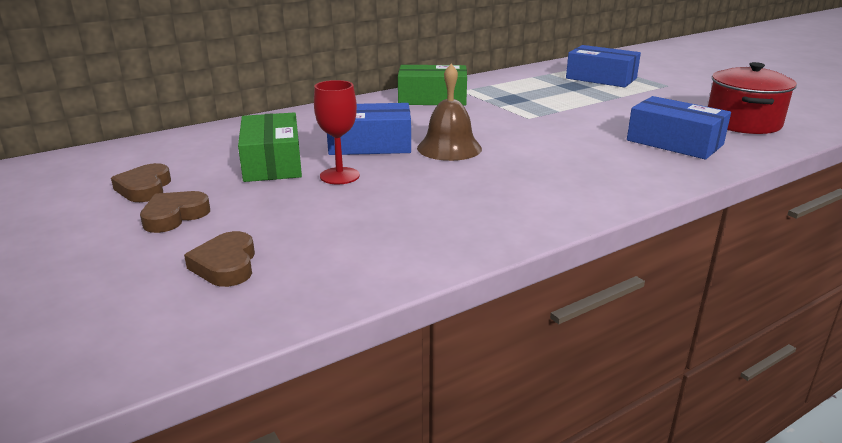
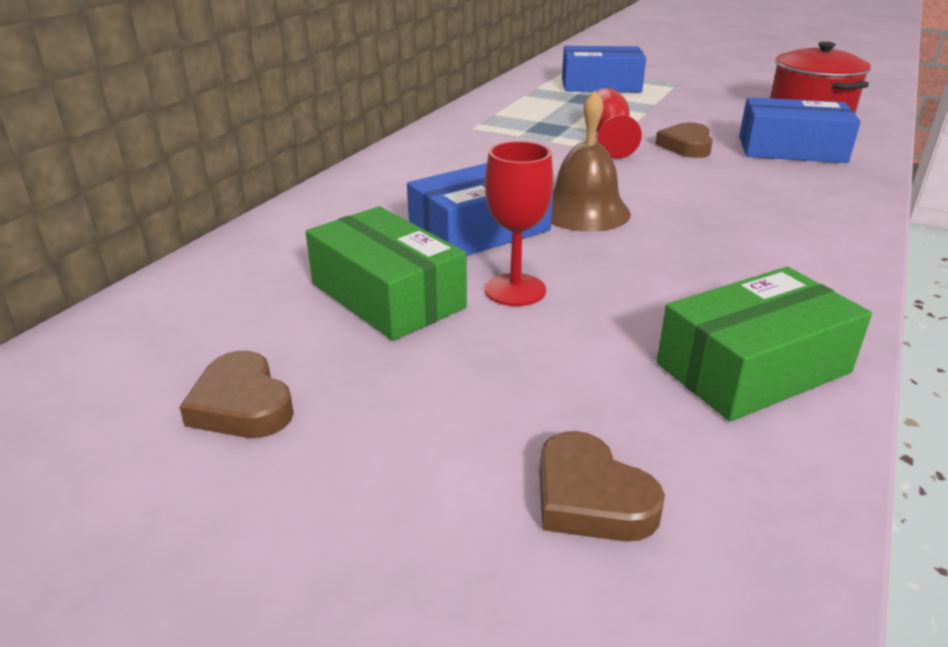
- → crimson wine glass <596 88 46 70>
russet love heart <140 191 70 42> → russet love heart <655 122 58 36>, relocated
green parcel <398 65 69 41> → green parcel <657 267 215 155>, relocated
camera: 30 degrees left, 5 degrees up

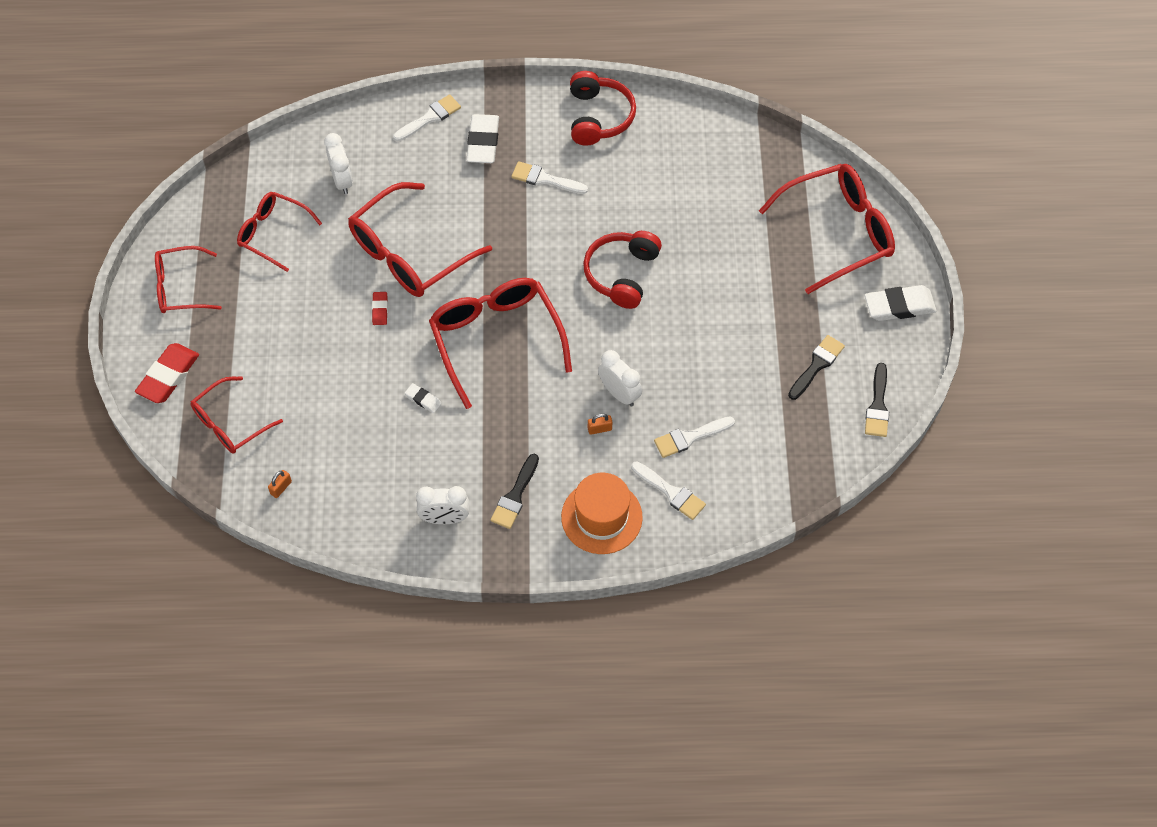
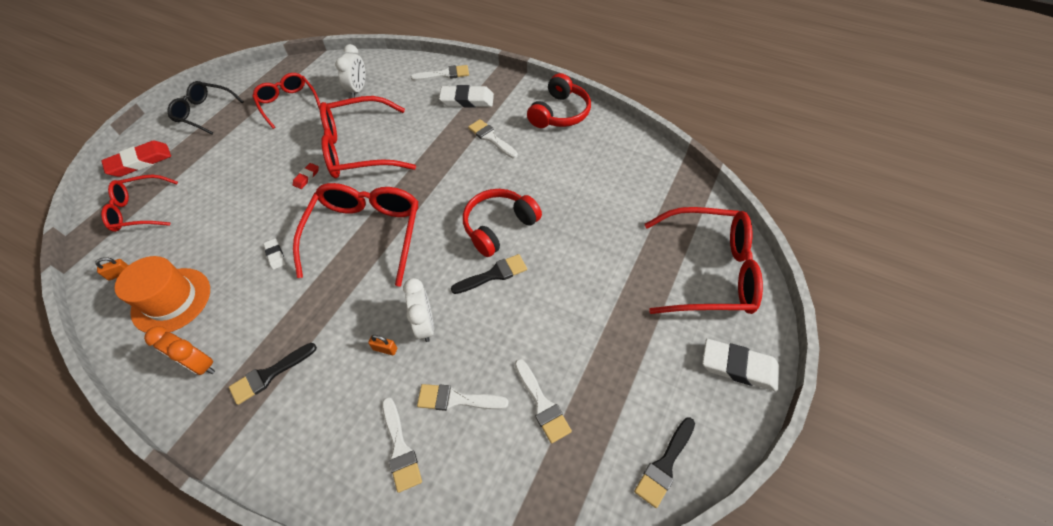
bright orange tall hat <561 473 82 81> → bright orange tall hat <115 256 95 77>, relocated
pure white clock <416 486 53 38> → bright orange clock <144 326 71 49>
crimson glasses <155 246 67 67> → black glasses <167 81 77 53>
pure white pencil eraser <467 114 32 49> → pure white pencil eraser <439 85 55 23>, 60 degrees clockwise
black paint brush <788 335 57 65> → black paint brush <451 254 76 40>, relocated
- → pure white paint brush <515 359 57 85>
camera: 30 degrees right, 5 degrees down

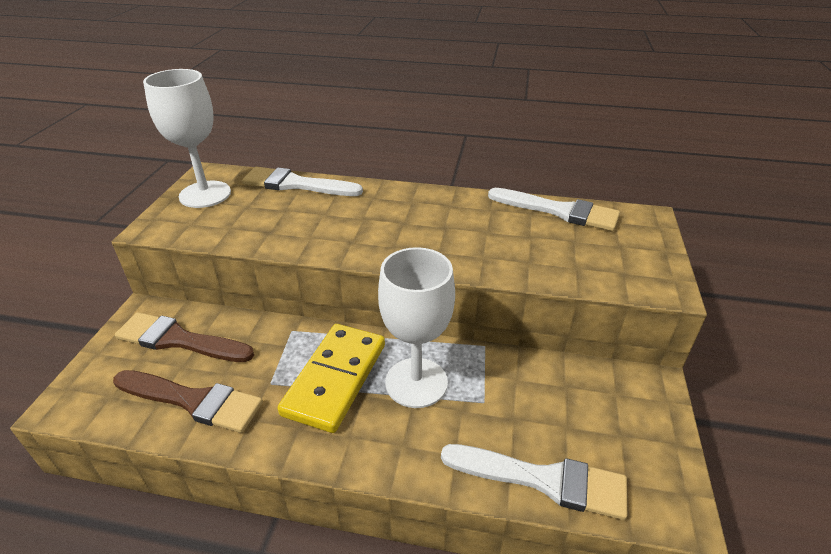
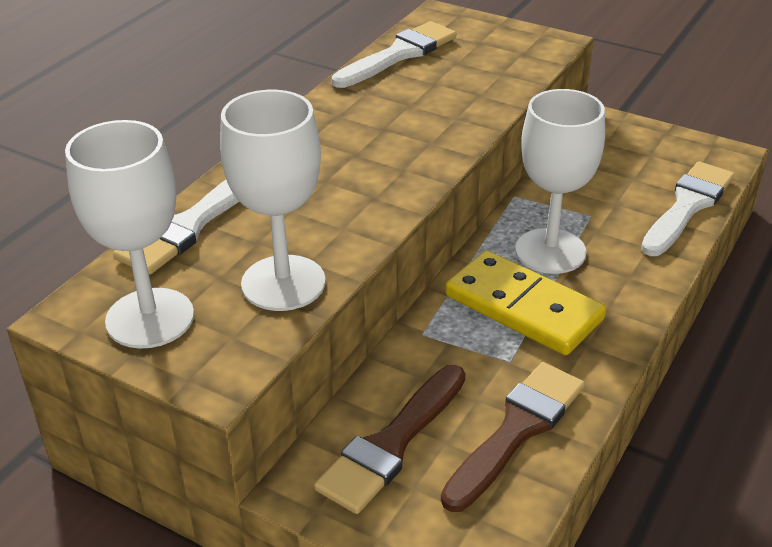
- → pure white wine glass <220 90 106 221>
camera: 70 degrees left, 0 degrees up

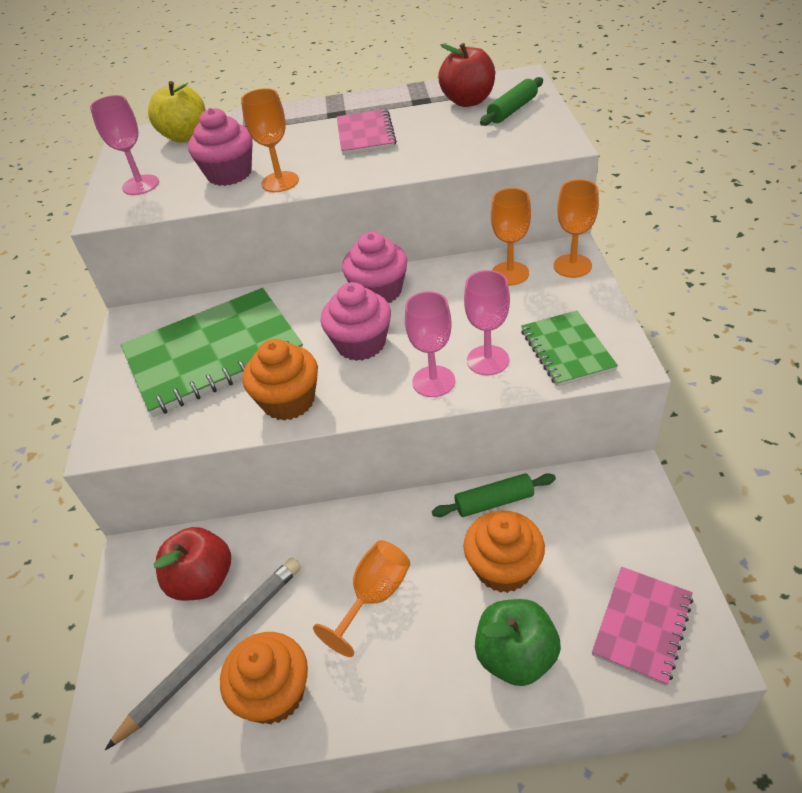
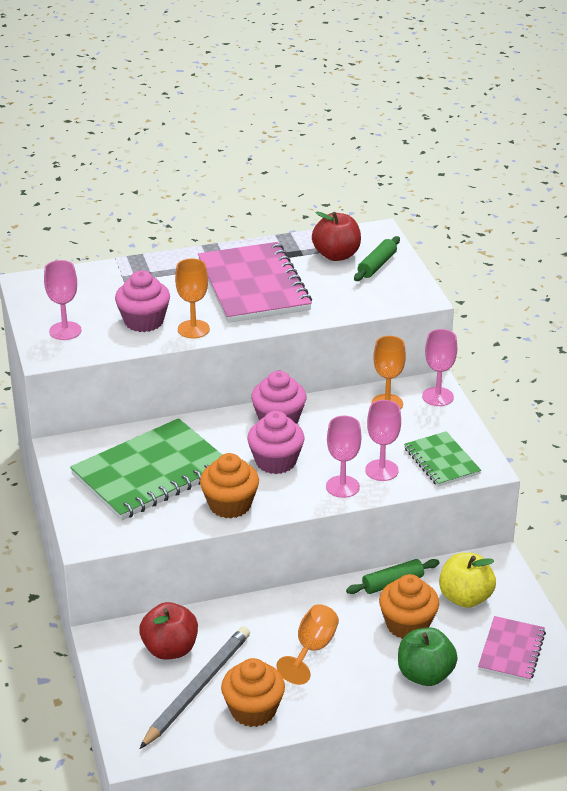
rosy notepad <337 109 59 46> → rosy notepad <198 242 114 81>, x1.87
bright orange wine glass <554 179 45 99> → rosy wine glass <422 329 35 77>
bright yellow toy apple <148 81 58 62> → bright yellow toy apple <439 553 57 55>, relocated
camera: 15 degrees left, 10 degrees down

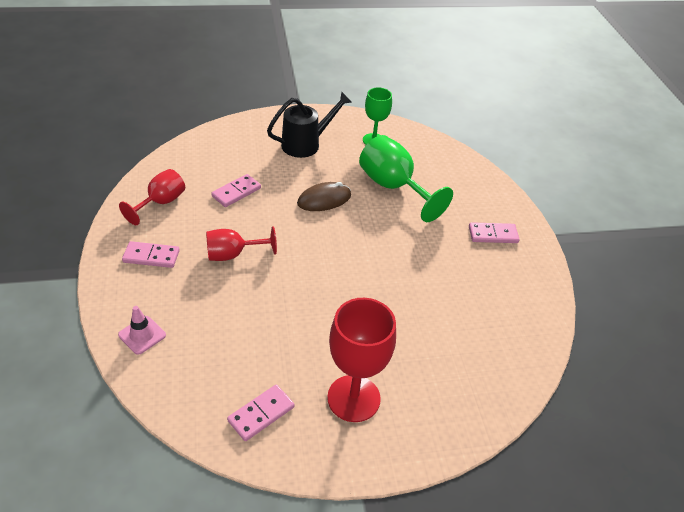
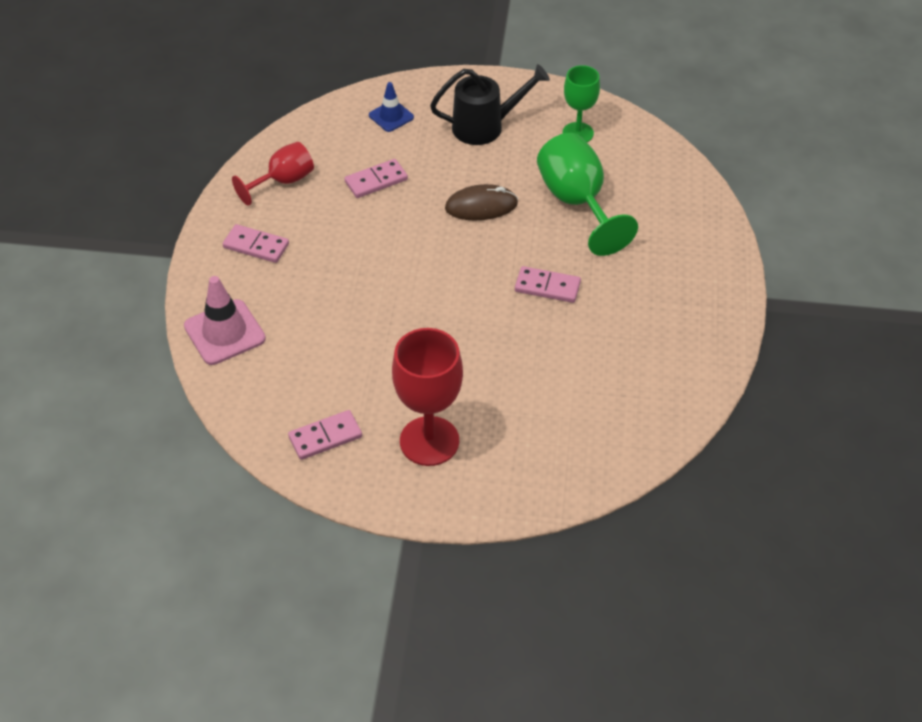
rosy road cone <118 306 48 49> → rosy road cone <184 276 82 89>, x1.64
- → blue road cone <369 82 45 50>
rosy domino piece <469 222 51 21> → rosy domino piece <515 266 66 37>, relocated
crimson wine glass <206 226 71 35> → -
camera: 20 degrees right, 5 degrees up

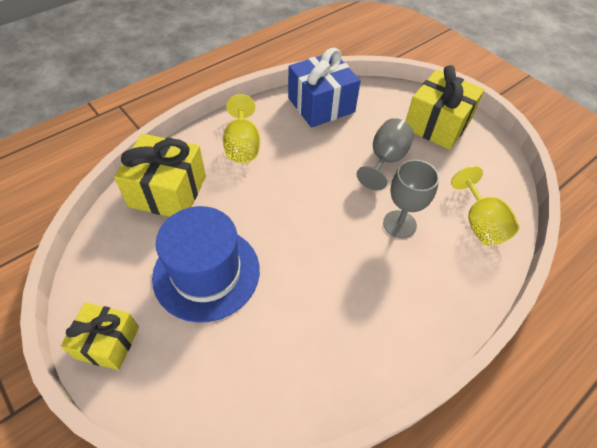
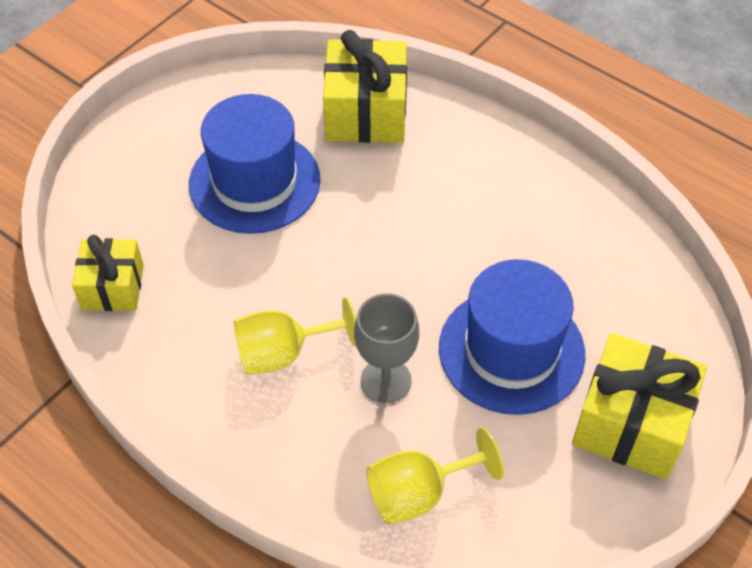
bright yellow gift <61 302 78 68> → bright yellow gift <72 235 72 76>, relocated
bright yellow wine glass <223 94 37 69> → bright yellow wine glass <234 297 122 78>, relocated
grey wine glass <356 118 58 72> → blue tall hat <439 259 146 156>
blue gift <288 48 73 80> → -
camera: 80 degrees right, 0 degrees up

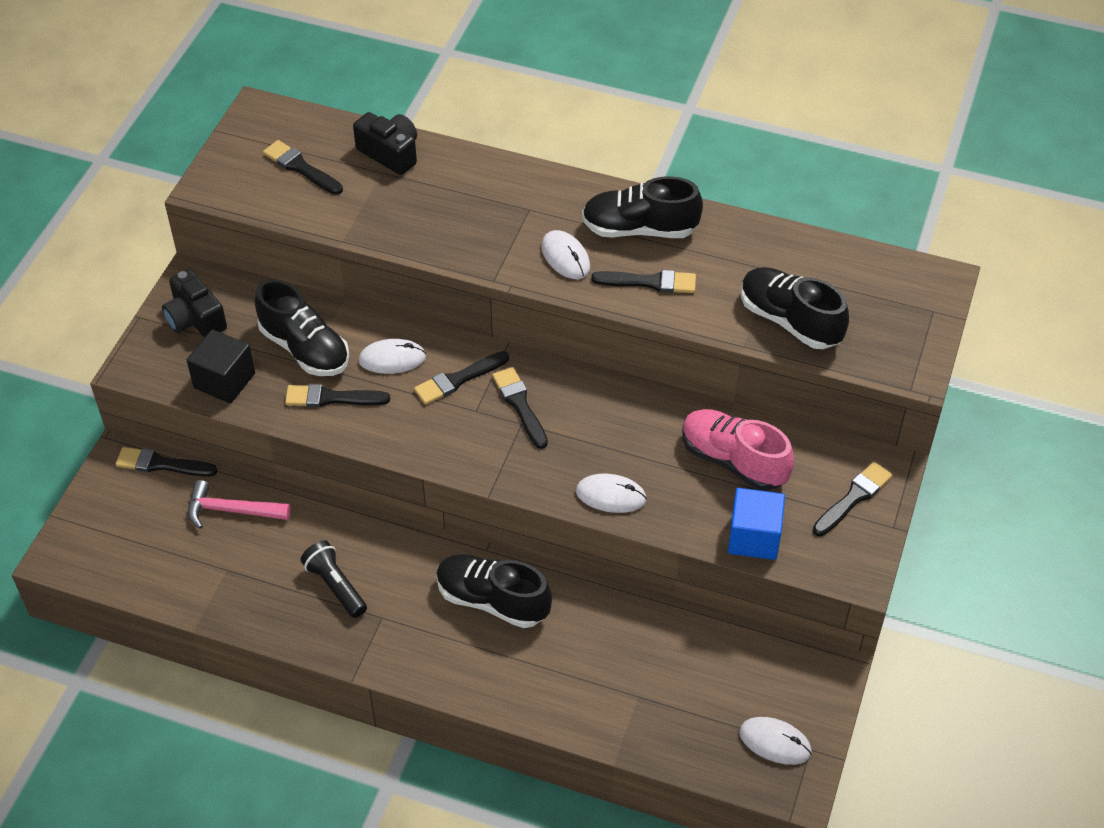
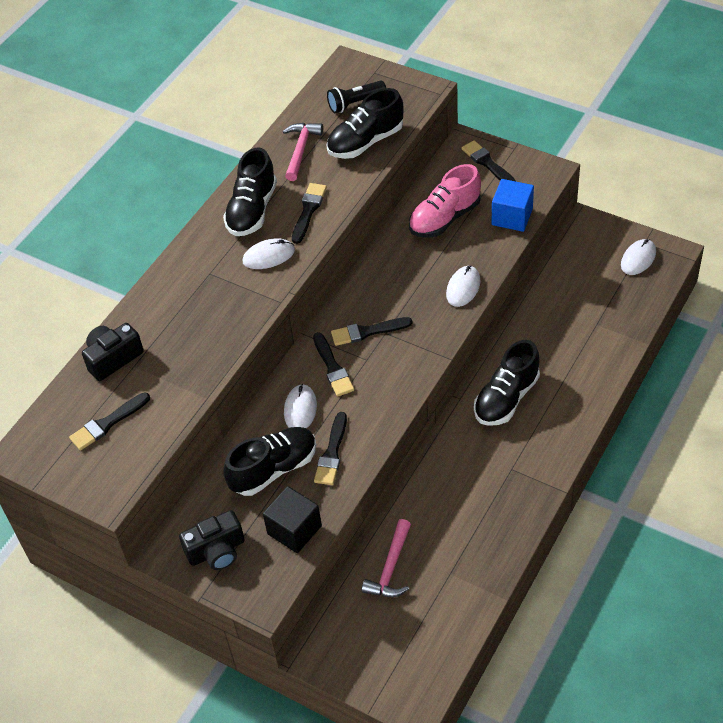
- → rosy claw hammer <283 123 40 58>
black flashlight <301 540 66 78> → black flashlight <327 80 59 33>, relocated
black paint brush <116 447 102 30> → -
camera: 75 degrees left, 0 degrees up

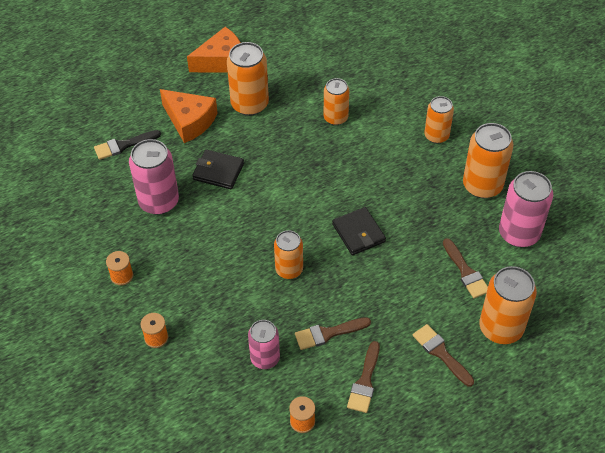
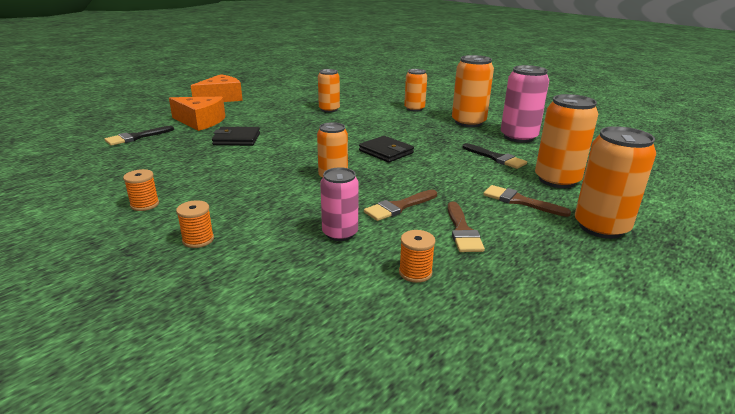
russet paint brush <443 238 45 60> → black paint brush <463 143 64 26>
bright orange can <227 42 42 74> → bright orange can <575 126 81 113>, relocated
rosy can <129 139 50 76> → -
camera: 20 degrees left, 25 degrees down

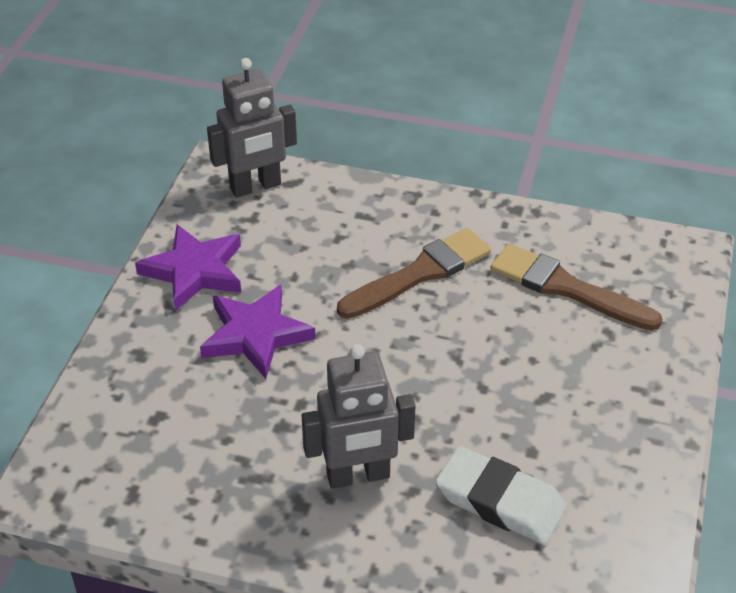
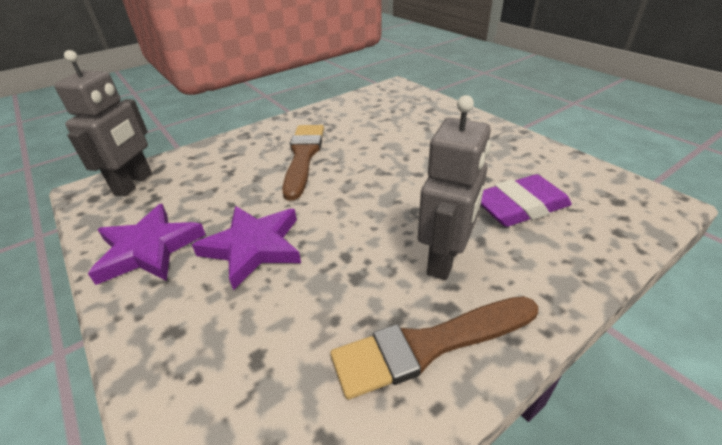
russet paint brush <490 244 172 86> → russet paint brush <330 296 208 104>, relocated
pure white pencil eraser <436 446 131 99> → purple pencil eraser <481 174 91 53>
camera: 50 degrees left, 5 degrees down

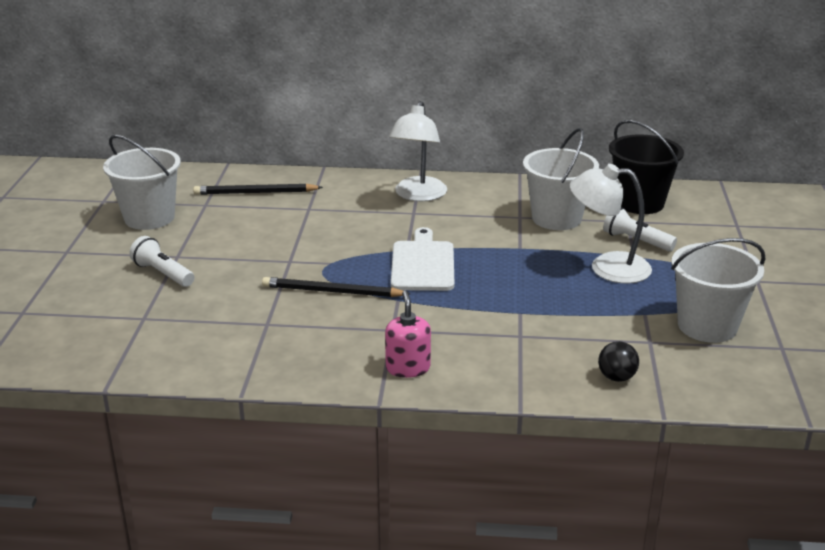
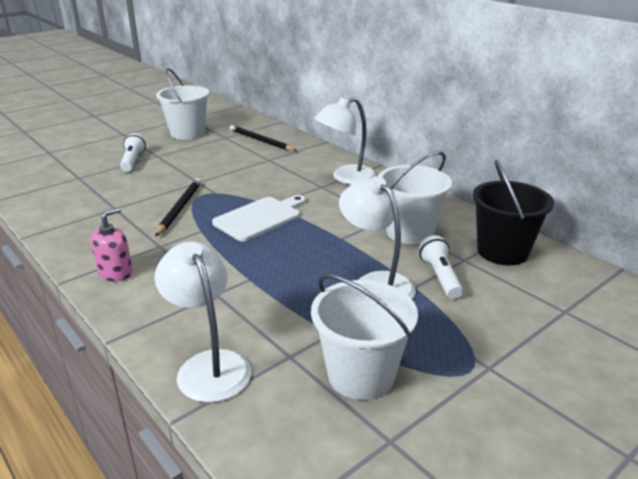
black pencil <262 277 149 20> → black pencil <155 178 46 59>, 45 degrees clockwise
black ball <598 341 41 41> → pure white reading lamp <155 241 96 162>
camera: 45 degrees right, 0 degrees up

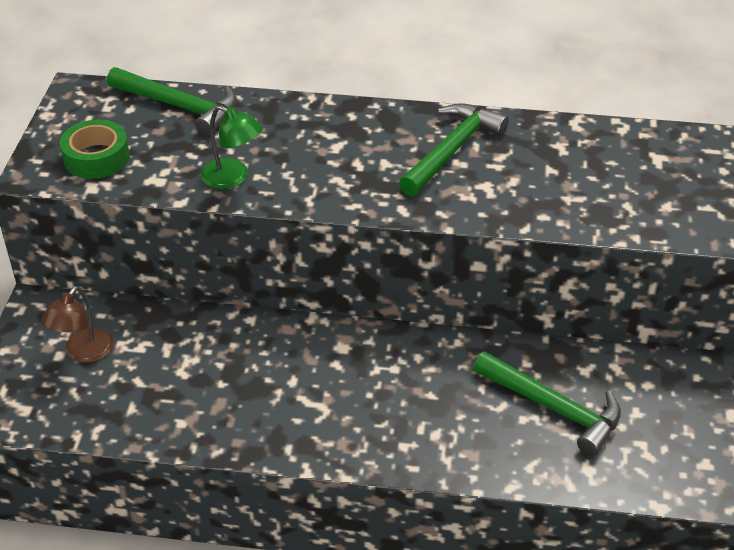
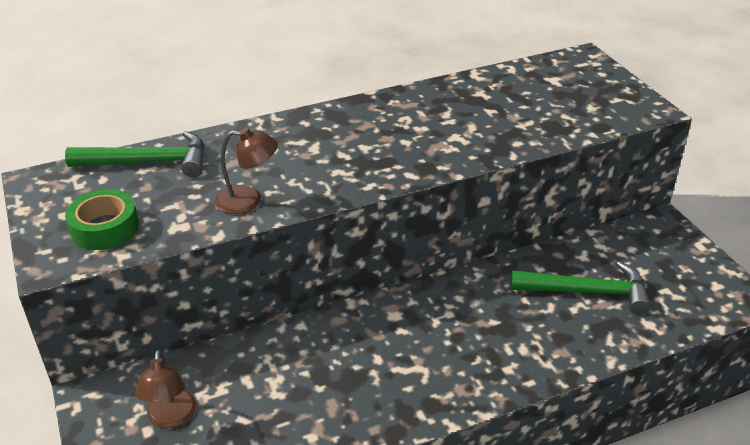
green reading lamp <201 105 62 84> → russet reading lamp <215 128 63 86>
green claw hammer <399 103 110 93> → -
camera: 30 degrees left, 5 degrees down

